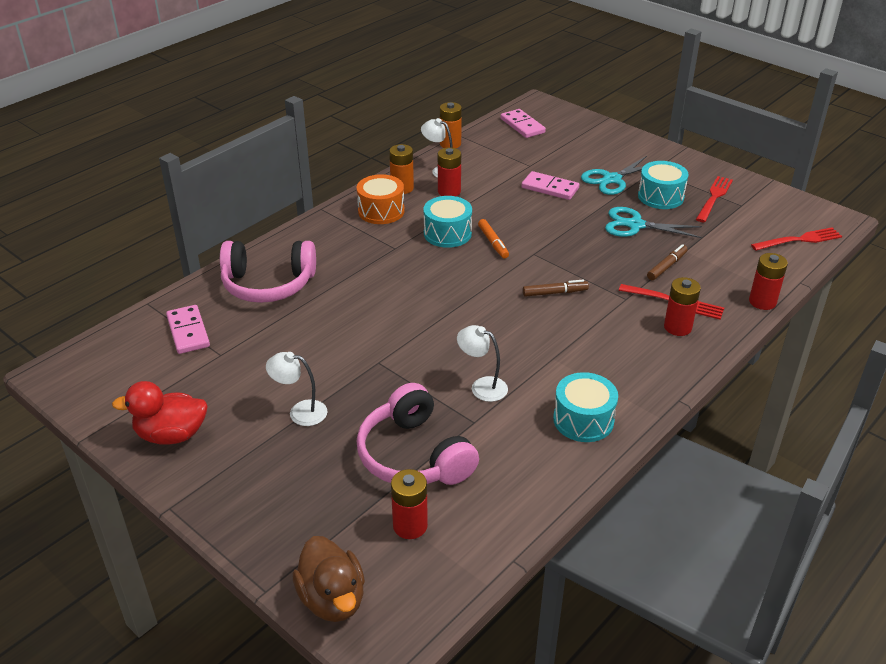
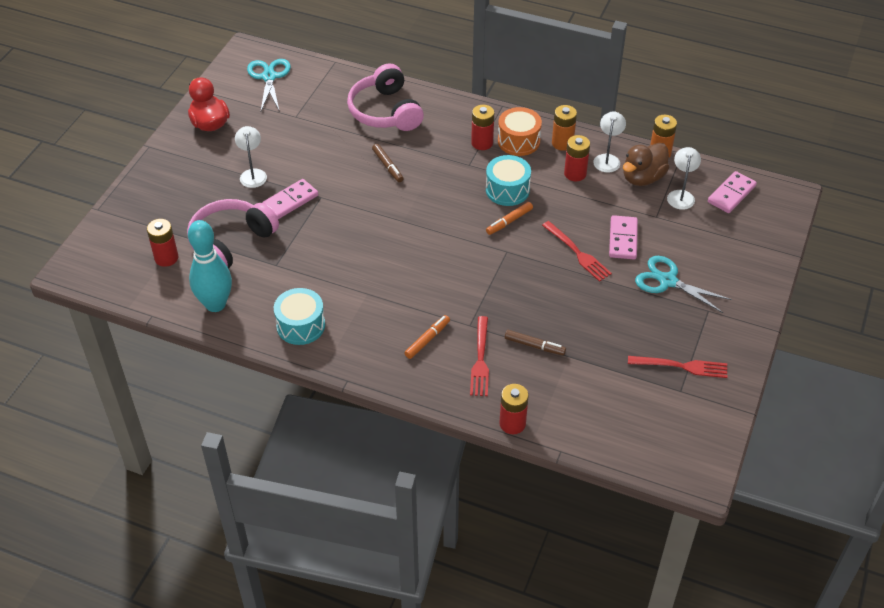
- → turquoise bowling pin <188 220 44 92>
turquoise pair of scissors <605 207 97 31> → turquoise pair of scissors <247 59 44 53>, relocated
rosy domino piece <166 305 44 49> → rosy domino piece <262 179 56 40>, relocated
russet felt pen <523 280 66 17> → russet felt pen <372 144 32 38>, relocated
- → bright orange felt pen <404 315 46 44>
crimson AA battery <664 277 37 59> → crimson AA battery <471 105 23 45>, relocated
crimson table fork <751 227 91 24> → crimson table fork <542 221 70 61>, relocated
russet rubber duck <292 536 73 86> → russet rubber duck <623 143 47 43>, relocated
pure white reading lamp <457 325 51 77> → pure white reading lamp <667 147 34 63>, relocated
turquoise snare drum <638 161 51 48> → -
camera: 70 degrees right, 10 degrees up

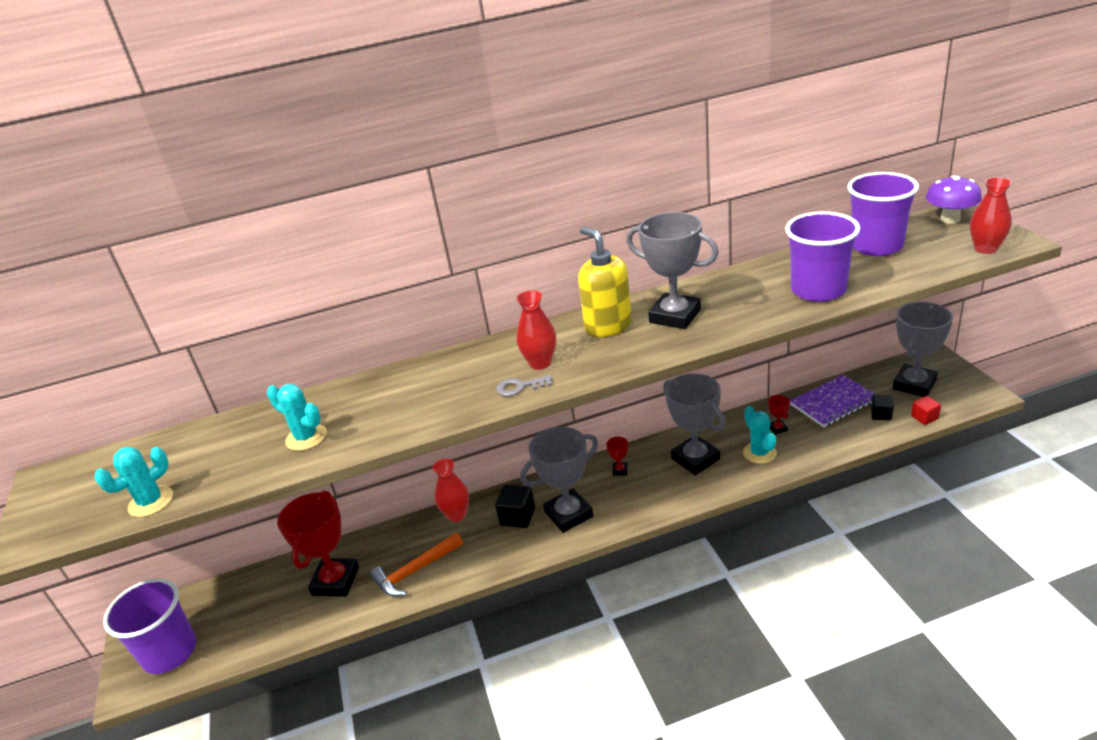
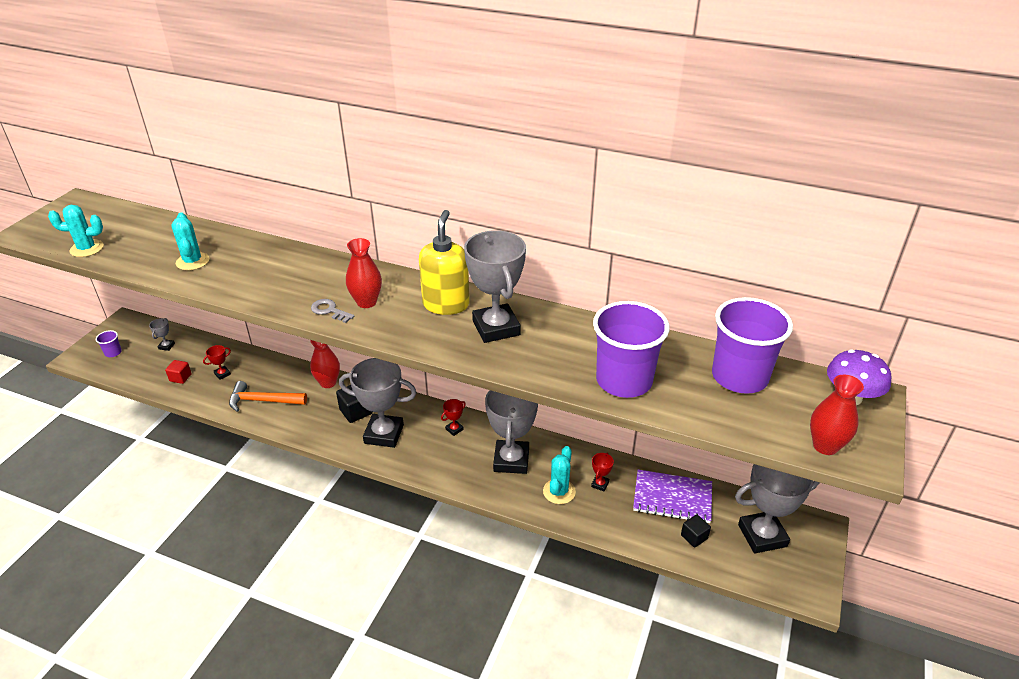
purple cup <103 578 93 96> → purple cup <96 330 26 27>, x0.41
- → grey trophy <149 318 26 33>
crimson solid cube <911 396 30 29> → crimson solid cube <165 360 27 24>, relocated
crimson trophy <277 490 82 107> → crimson trophy <203 345 28 35>, x0.41
camera: 35 degrees right, 5 degrees up

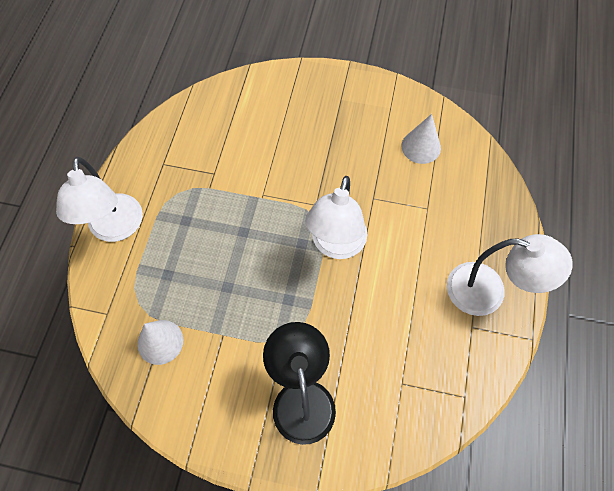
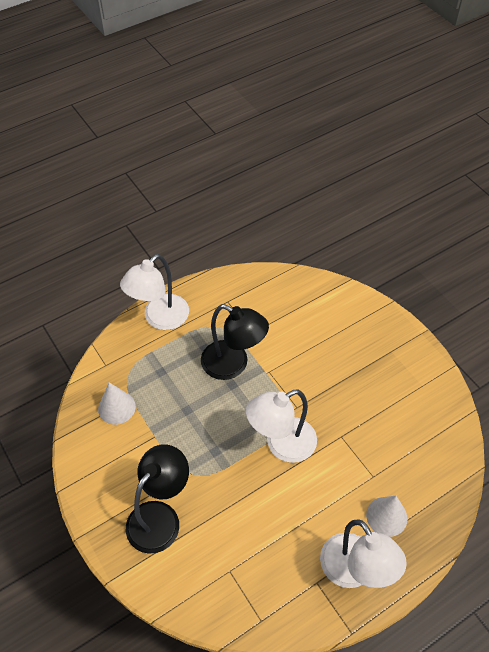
- → black reading lamp <201 304 68 76>
pure white solid cone <402 114 39 50> → pure white solid cone <366 496 41 41>, relocated
camera: 45 degrees right, 10 degrees down

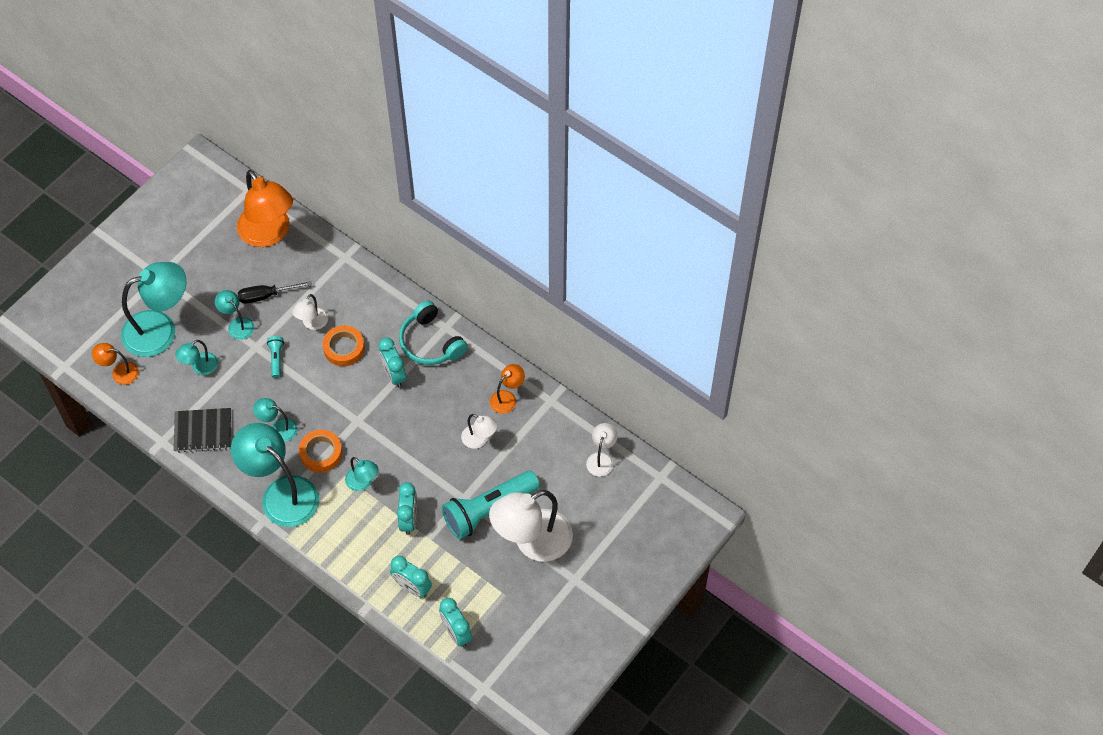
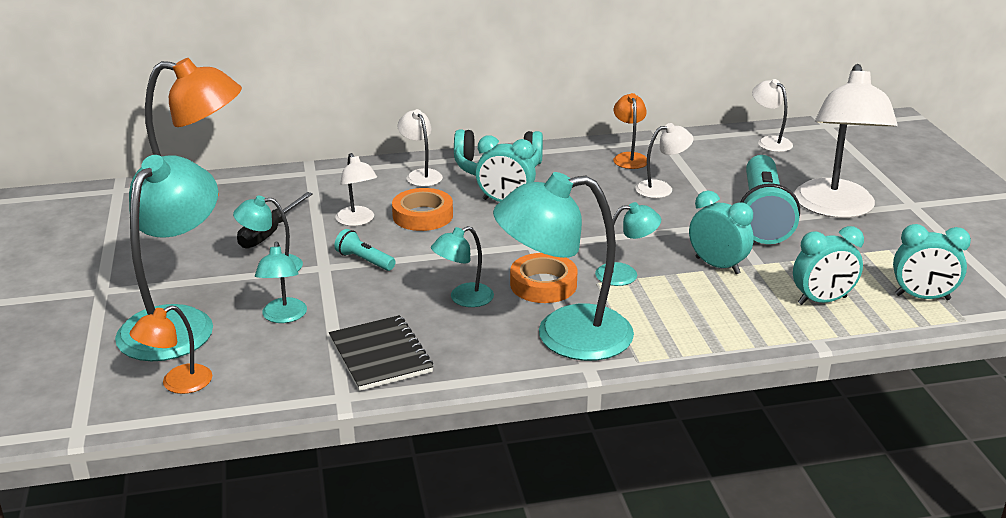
black notepad <174 408 57 44> → black notepad <329 315 104 76>, 60 degrees counterclockwise
- → pure white reading lamp <397 109 46 78>
camera: 50 degrees left, 30 degrees down

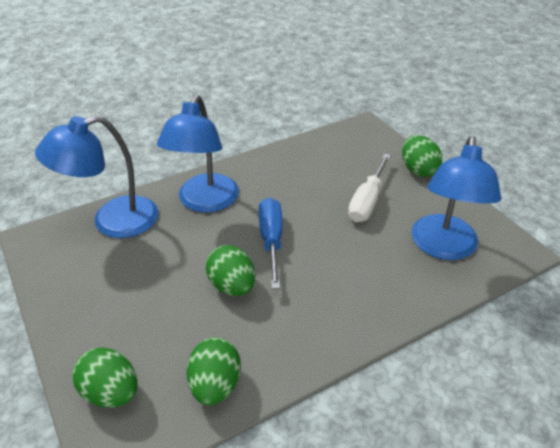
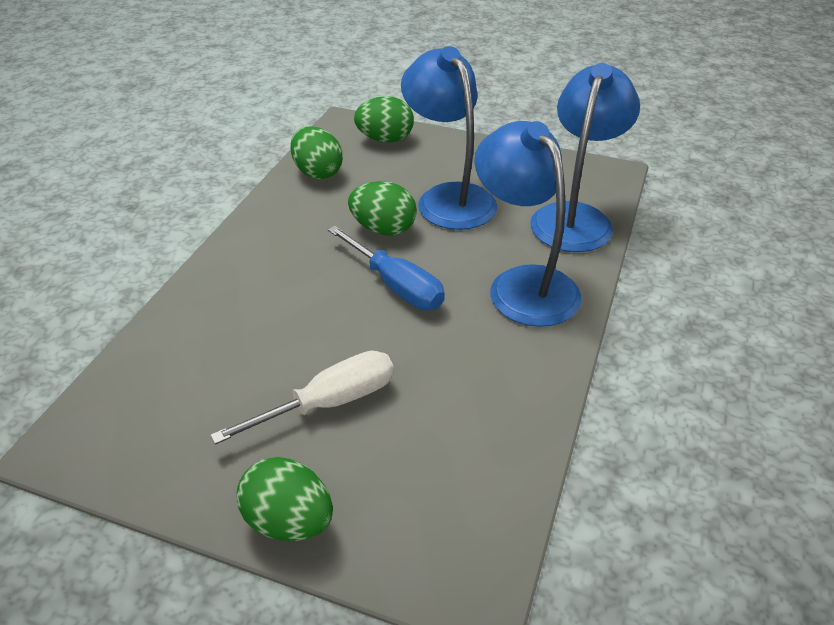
pure white hand screwdriver <348 154 43 68> → pure white hand screwdriver <211 351 183 94>, 75 degrees clockwise
blue reading lamp <412 136 89 124> → blue reading lamp <401 46 96 184>, relocated
camera: 140 degrees right, 0 degrees up

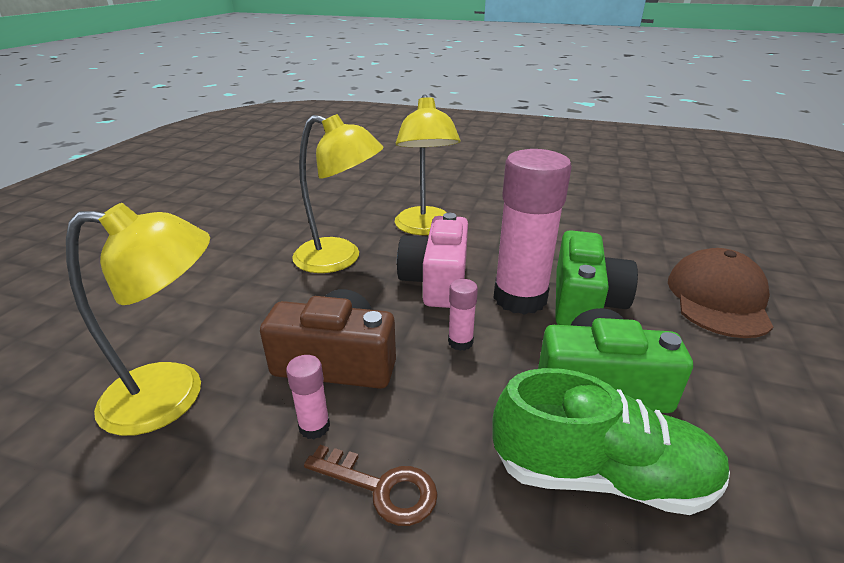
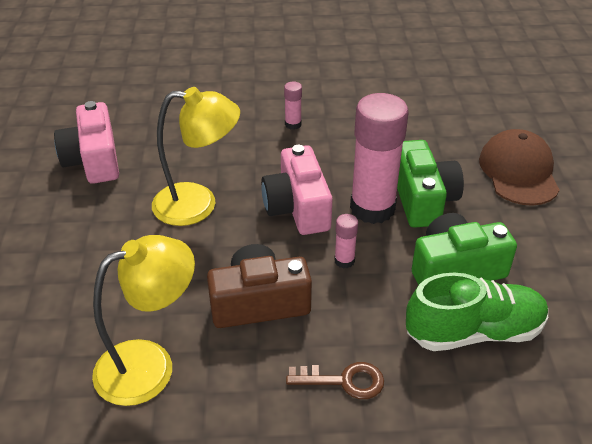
- → rosy photo camera <54 101 65 83>
rosy stick of glue <286 355 44 84> → rosy stick of glue <284 81 18 49>, relocated
bright yellow reading lamp <395 94 65 141> → -
camera: 20 degrees left, 10 degrees up

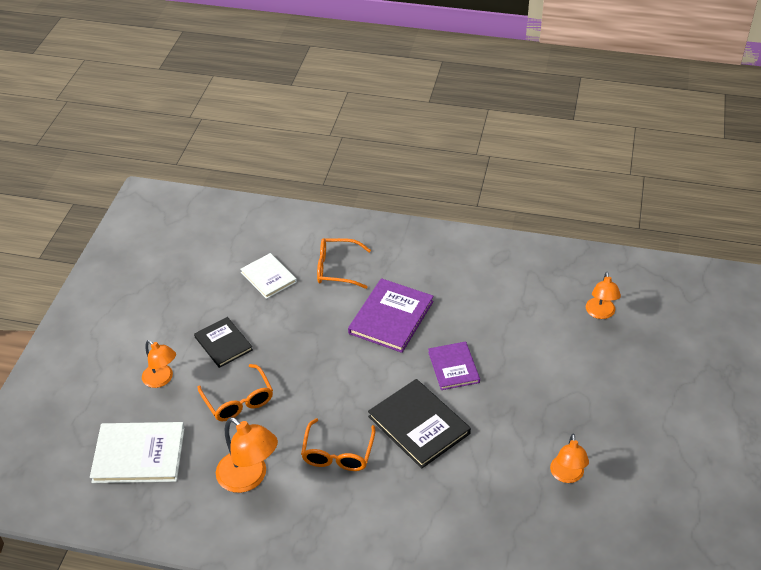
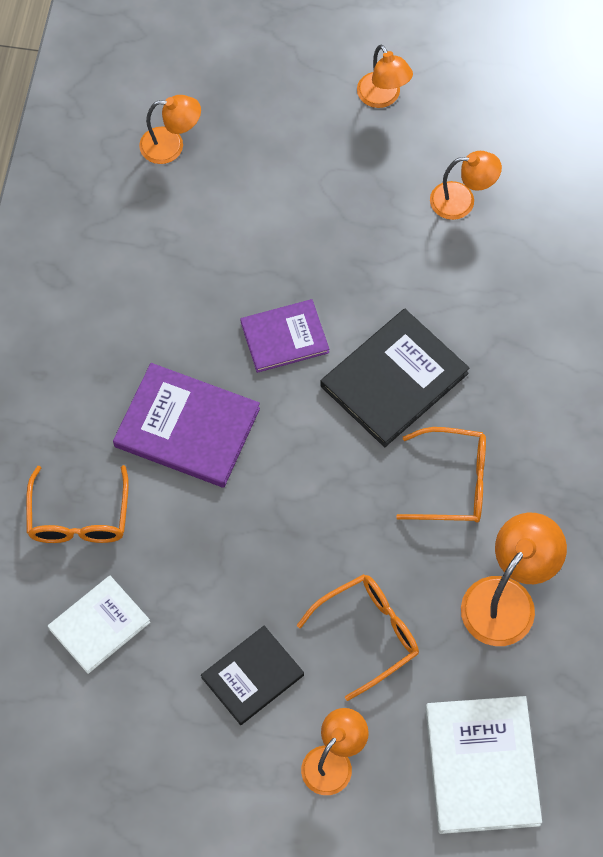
- → bright orange reading lamp <357 45 56 63>
camera: 95 degrees left, 20 degrees up

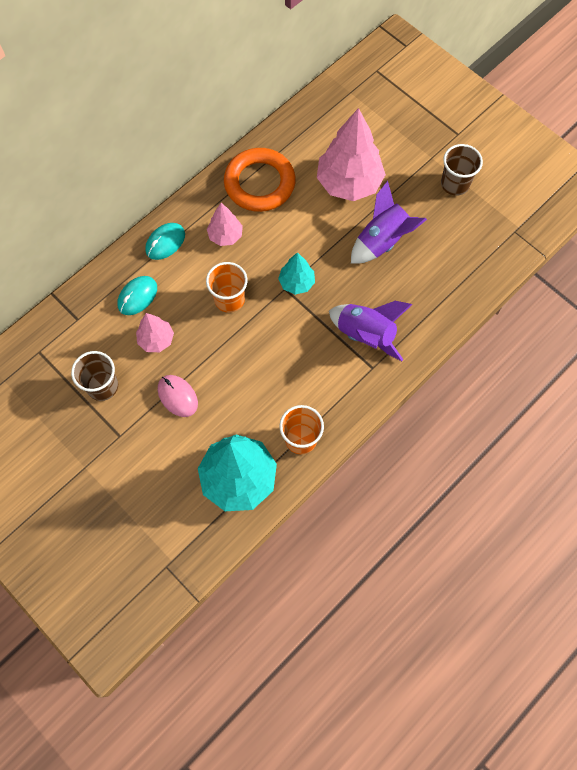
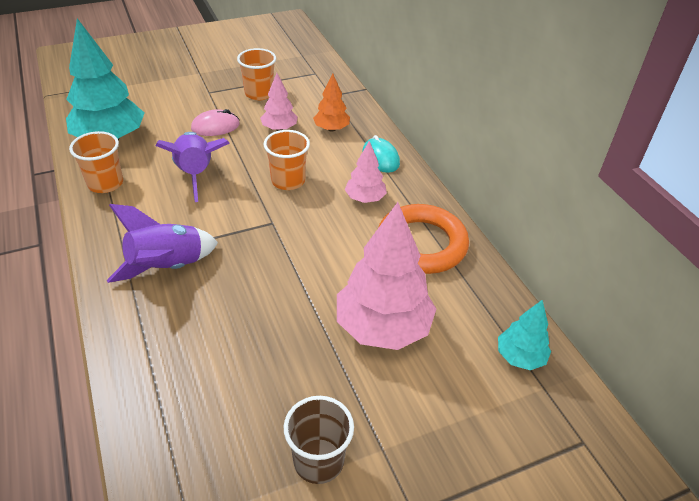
purple toy rocket <351 181 76 83> → purple toy rocket <155 132 75 70>, relocated
russet cup <71 351 47 50> → bright orange cup <237 48 39 52>
turquoise PC mouse <117 276 40 39> → bright orange fir tree <313 73 37 59>
turquoise fir tree <278 252 37 43> → turquoise fir tree <498 300 53 70>, relocated
camera: 110 degrees right, 25 degrees down

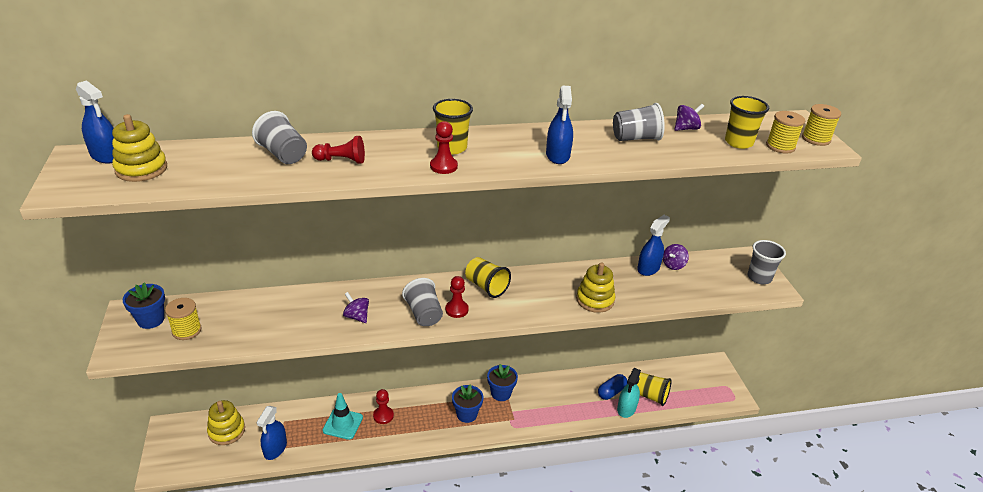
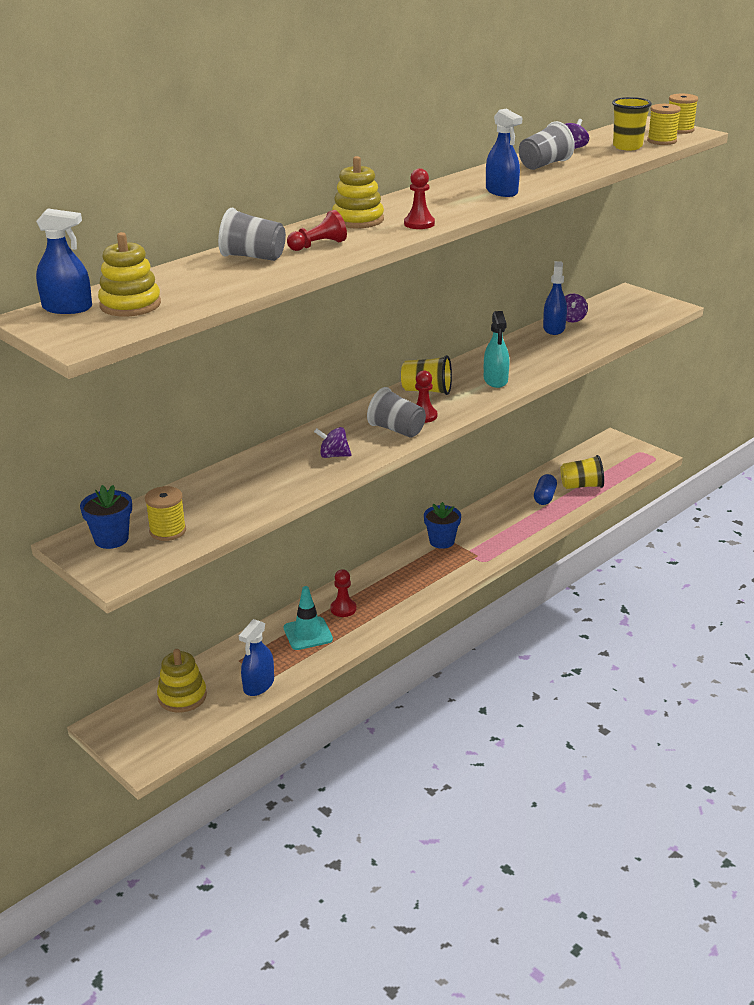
blue spray bottle <257 406 30 54> → blue spray bottle <239 619 35 77>, 45 degrees clockwise
bright yellow stacking rings <576 262 39 51> → bright yellow stacking rings <332 156 52 73>, relocated
turquoise spray bottle <617 368 24 50> → turquoise spray bottle <484 311 26 77>, relocated
bright yellow cup <433 99 40 55> → -
blue potted plant <452 385 32 38> → -
grey cup <748 240 38 44> → -
camera: 30 degrees left, 5 degrees down

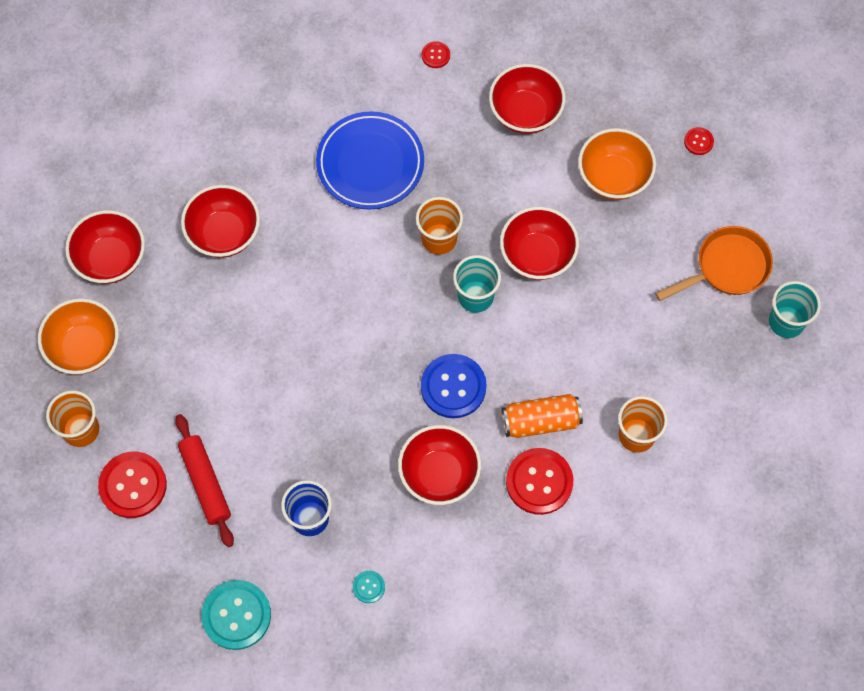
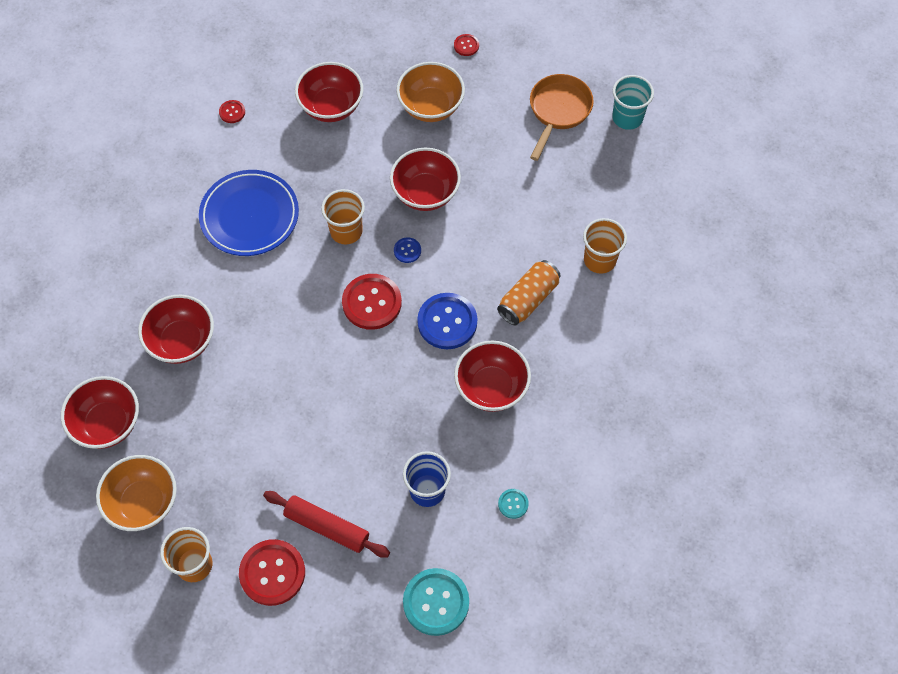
crimson shirt button <506 448 67 67> → crimson shirt button <342 274 60 56>, relocated
turquoise cup <453 255 48 58> → blue shirt button <394 237 27 26>
camera: 40 degrees left, 5 degrees down

